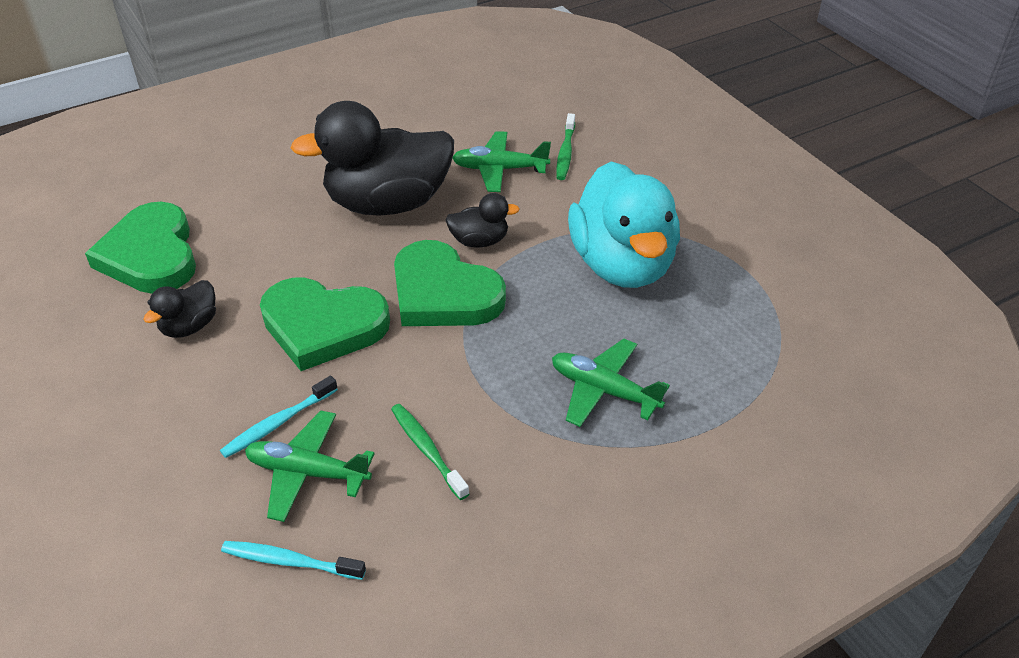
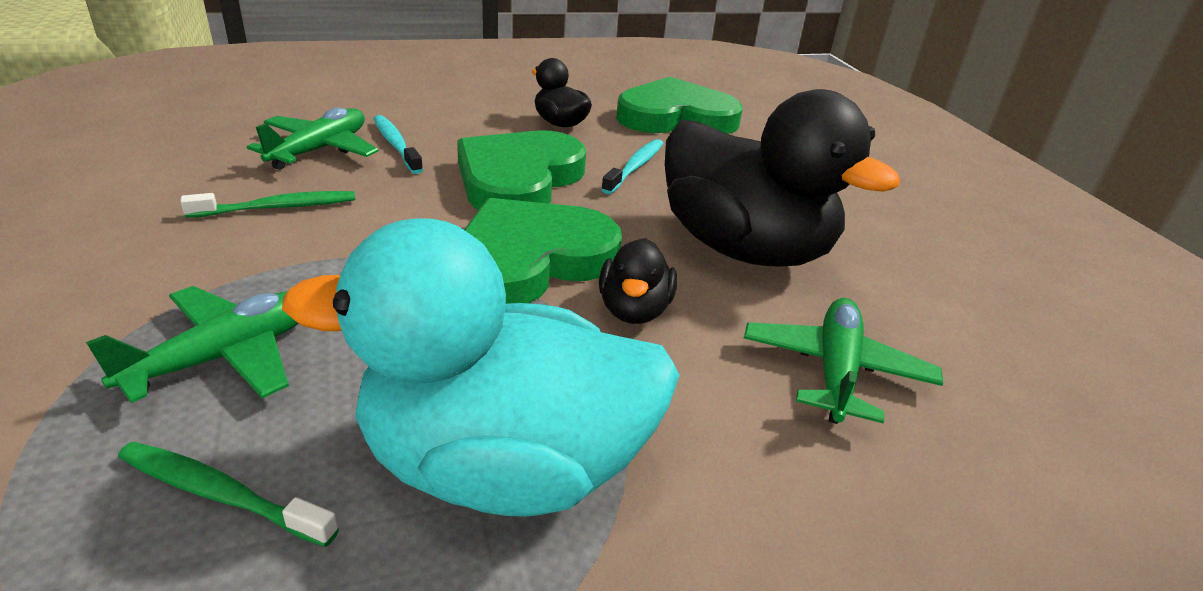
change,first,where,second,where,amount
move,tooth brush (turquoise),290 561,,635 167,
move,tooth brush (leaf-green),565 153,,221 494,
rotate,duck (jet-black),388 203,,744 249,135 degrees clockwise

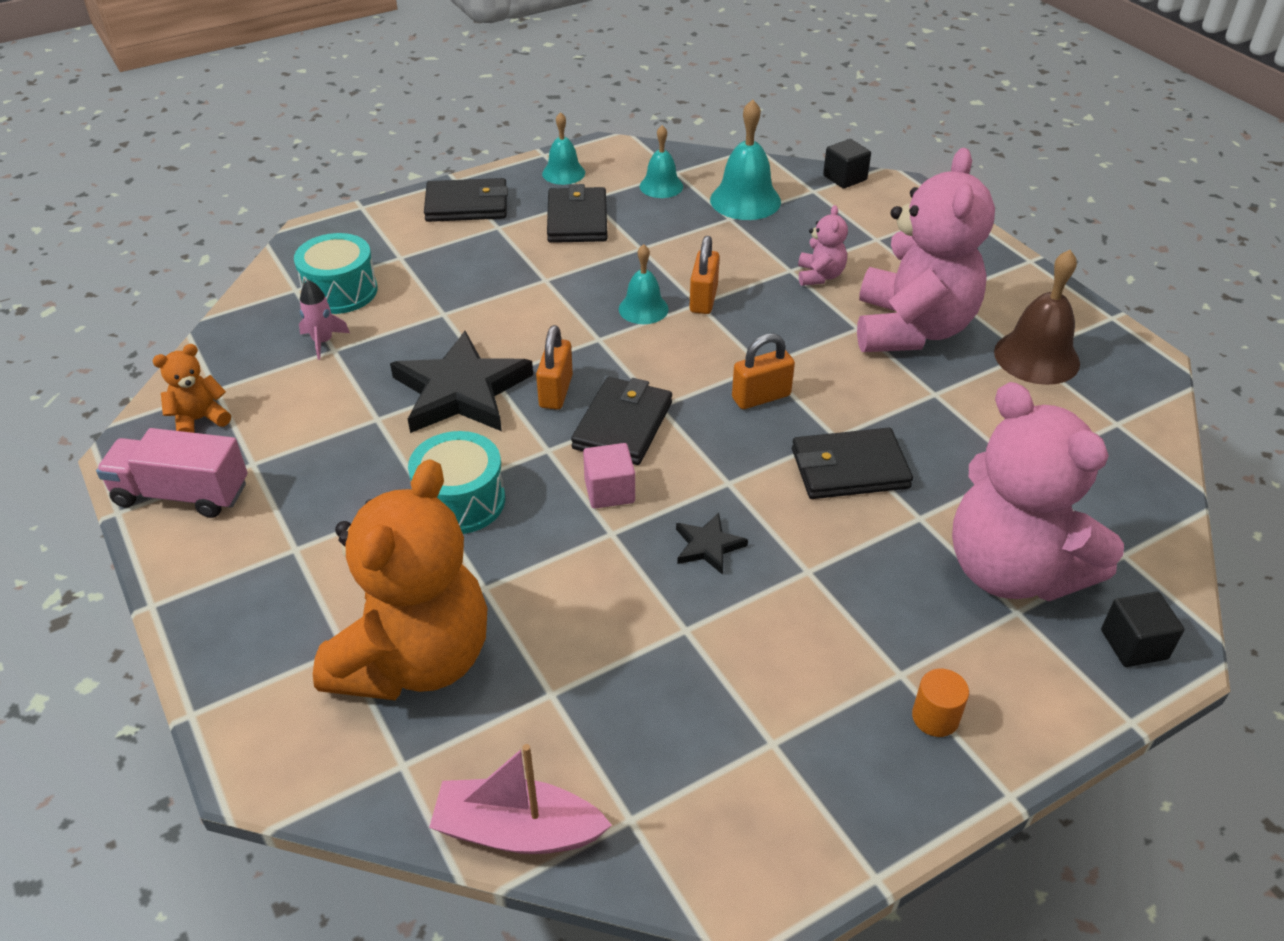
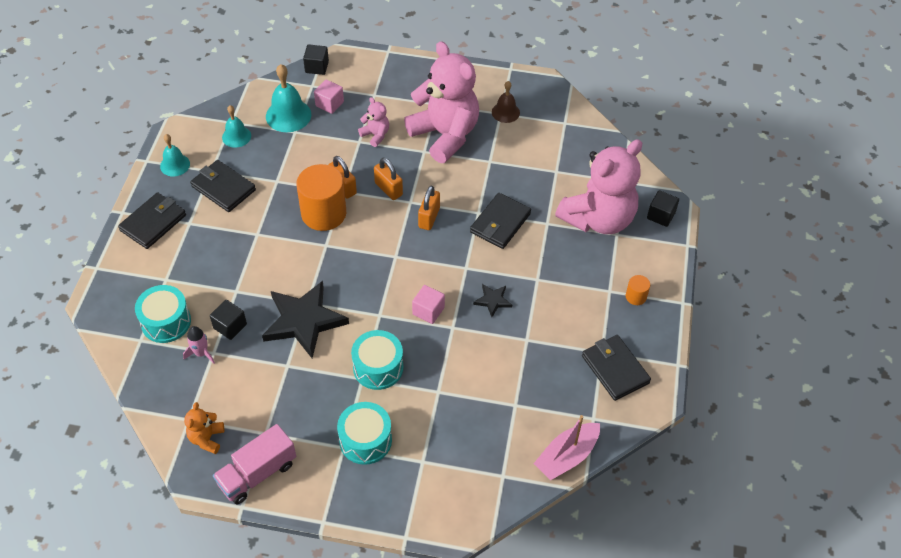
change,first,where,second,where,amount
delete,teddy bear (orange),415 659,,,
insert,,,cube (jet-black),230 326,
insert,,,cube (pink),329 104,
insert,,,drum (turquoise),365 440,
move,padlock (orange),556 391,,388 189,
move,wallet (jet-black),622 425,,615 369,
replace,hand bell (turquoise),643 309,solid cylinder (orange),323 213,
rotate,teddy bear (pink),1012 570,,598 219,45 degrees counterclockwise
resize,hand bell (russet),1036 357,,505 112,x0.63

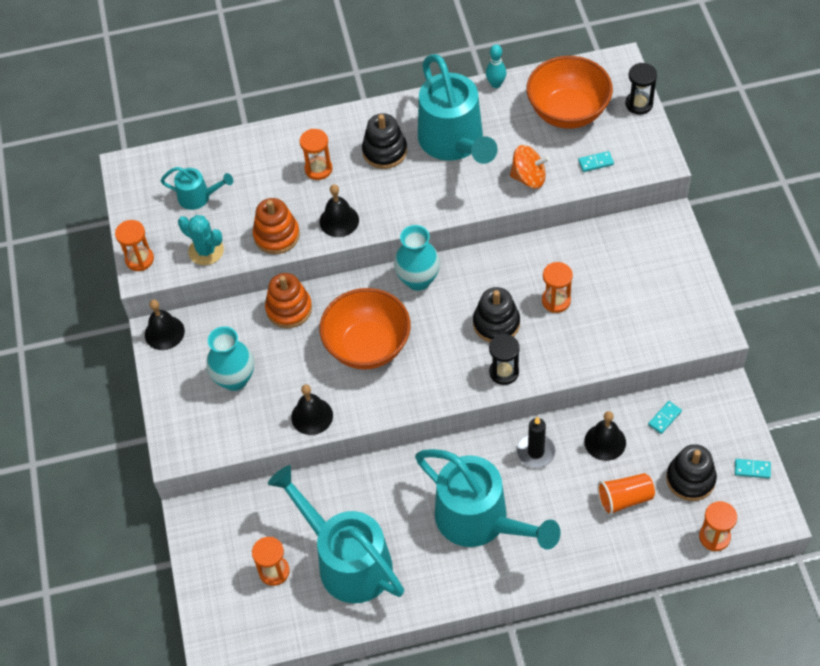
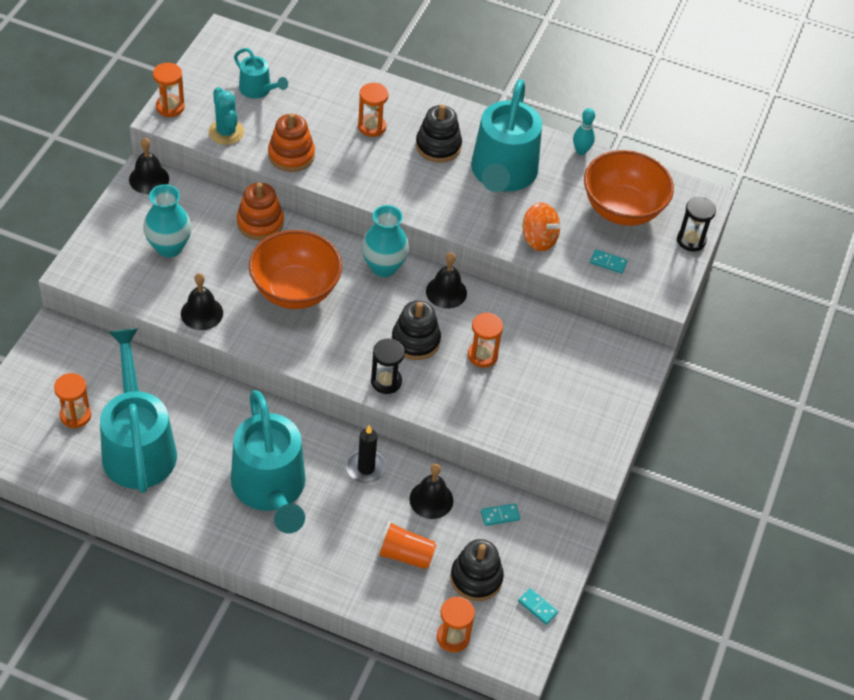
change,first,where,second,where,amount
move,hand bell (jet-black),339 221,,446 292,

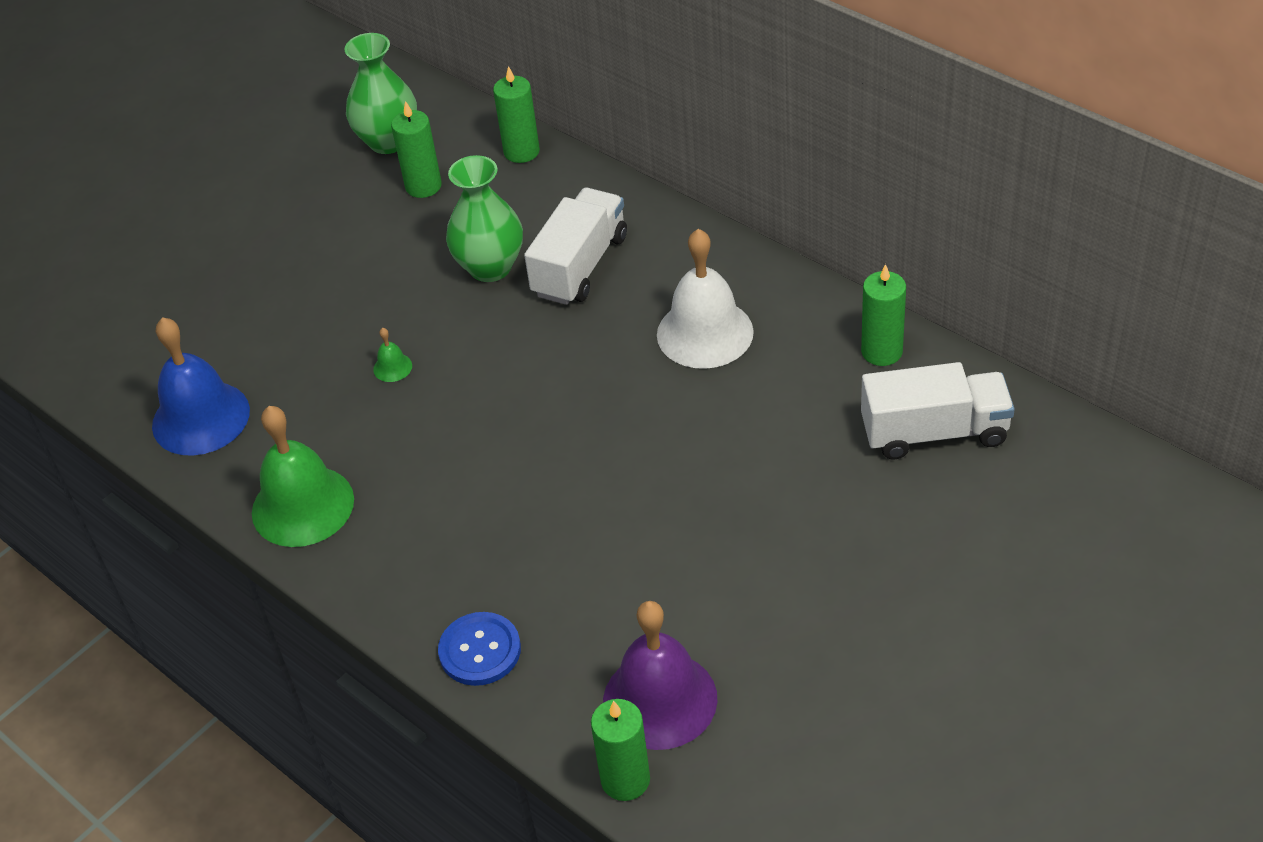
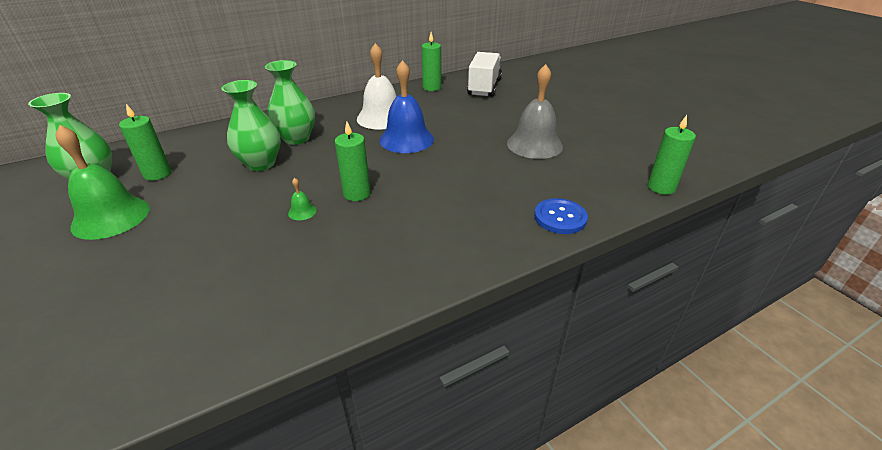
change,first,where,second,where,amount
delete,hand bell (royal purple),660 700,,,
insert,,,hand bell (ash-grey),534 144,
move,hand bell (royal blue),201 418,,406 139,
move,hand bell (leaf-green),302 506,,111 217,
move,wax candle (leaf-green),521 151,,357 193,
replace,lorry (pure white),580 266,tall vase (leaf-green),296 138,

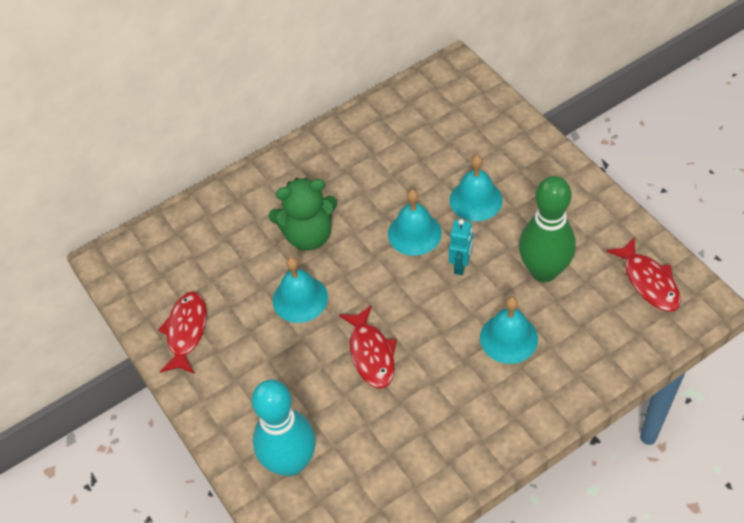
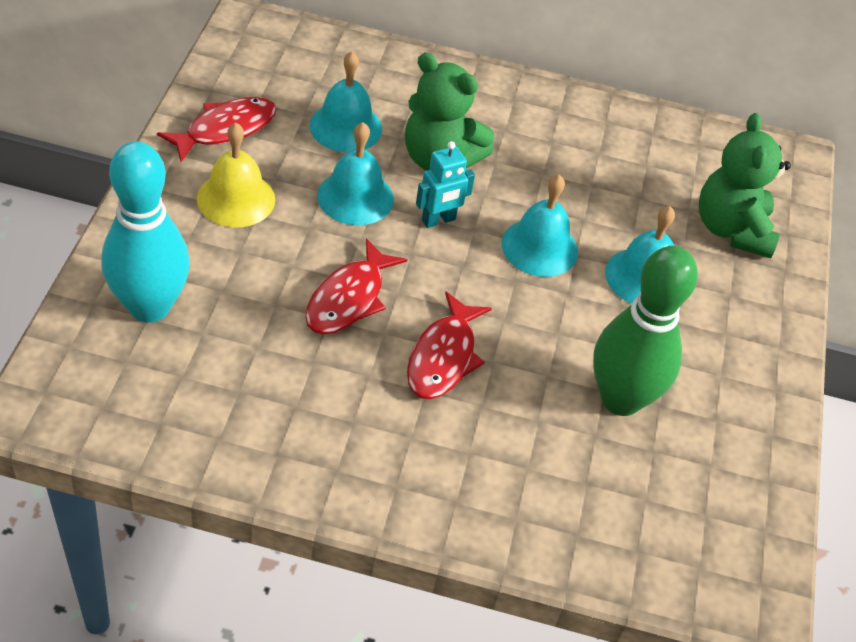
change,first,where,second,where,amount
insert,,,hand bell (bright yellow),236 199,
insert,,,teddy bear (leaf-green),731 229,
move,robot figure (turquoise),461 265,,438 220,
move,hand bell (turquoise),508 338,,345 127,
move,toy fish (red),648 281,,443 357,

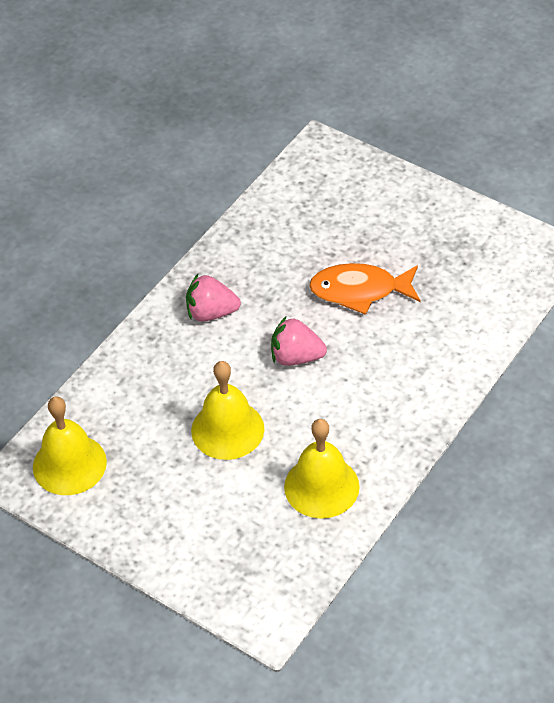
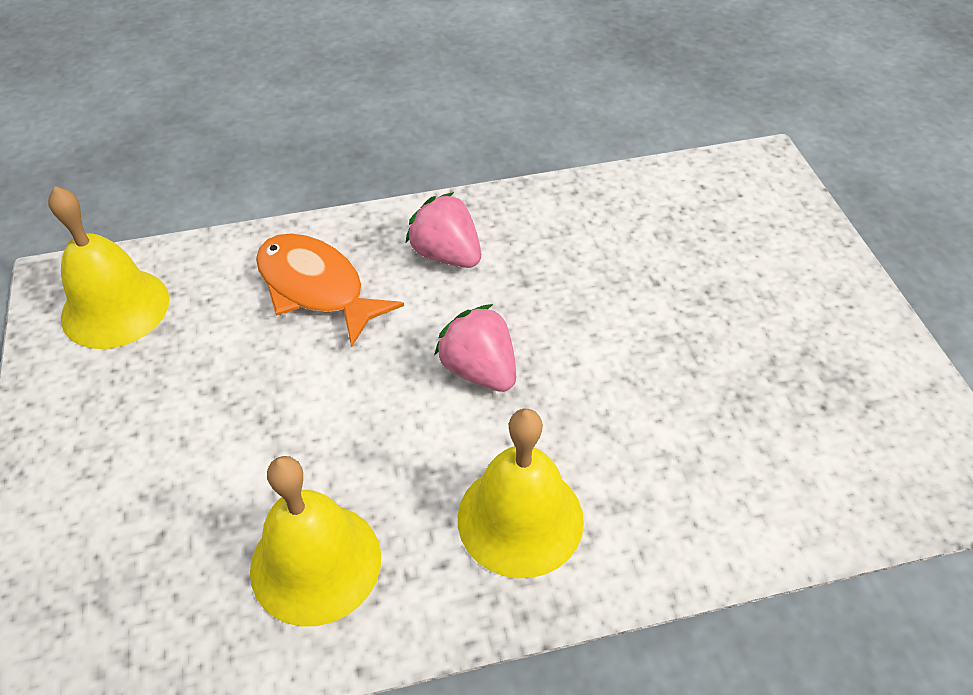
change,first,where,second,where,amount
move,hand bell (bright yellow),227 429,,520 519,
move,toy fish (orange),360 291,,316 288,

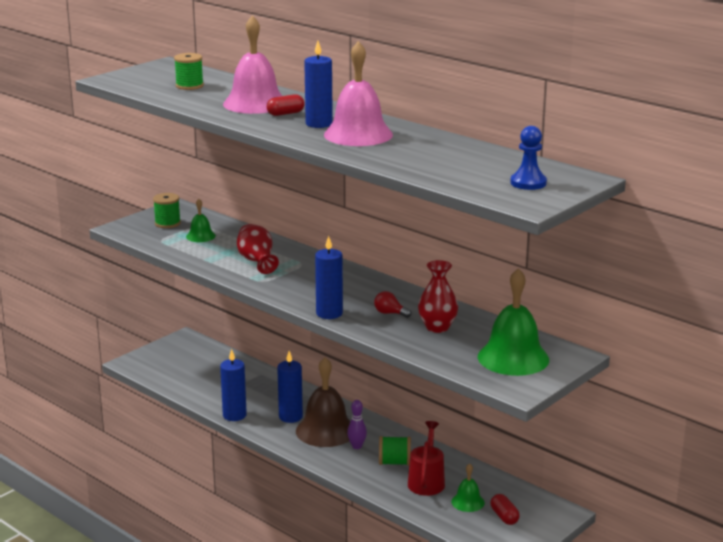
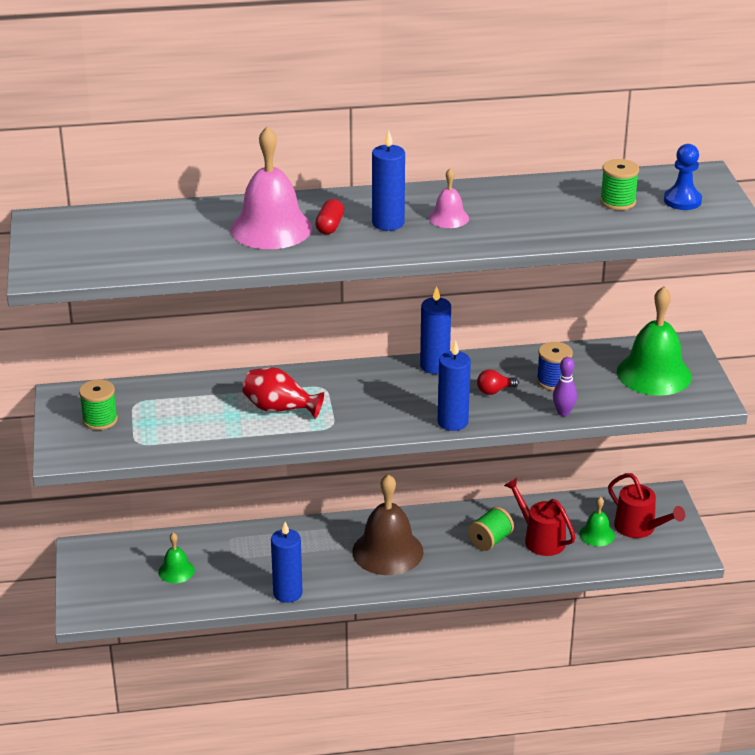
change,first,where,second,where,amount
move,spool (leaf-green),189 86,,617 202,
move,hand bell (leaf-green),200 236,,176 571,
move,wax candle (royal blue),290 417,,434 366,
move,bowling pin (royal purple),357 446,,563 412,
replace,tall vase (red),437 327,spool (royal blue),553 381,
replace,capsule (red),504 517,watering can (red),639 528,
resize,hand bell (pink),358 134,,448 218,x0.50

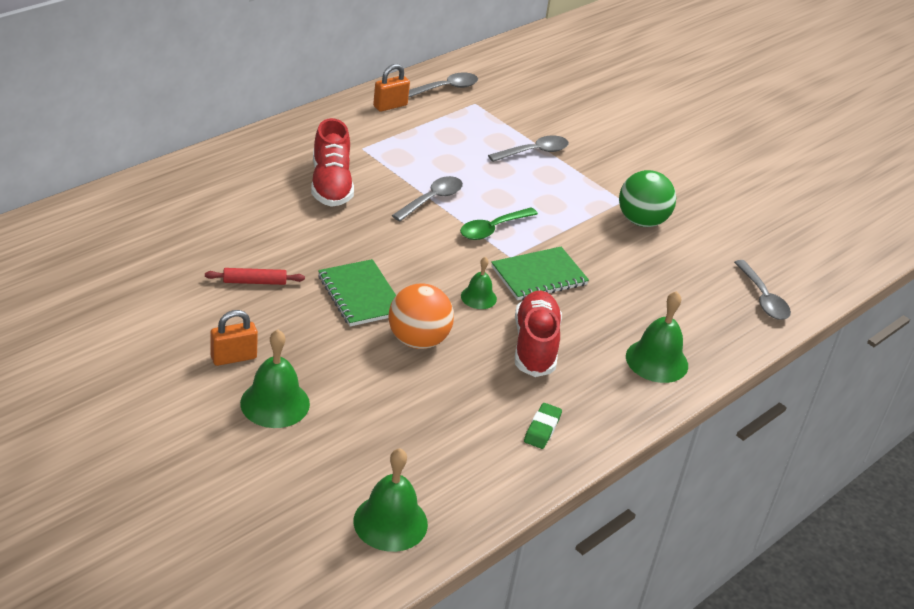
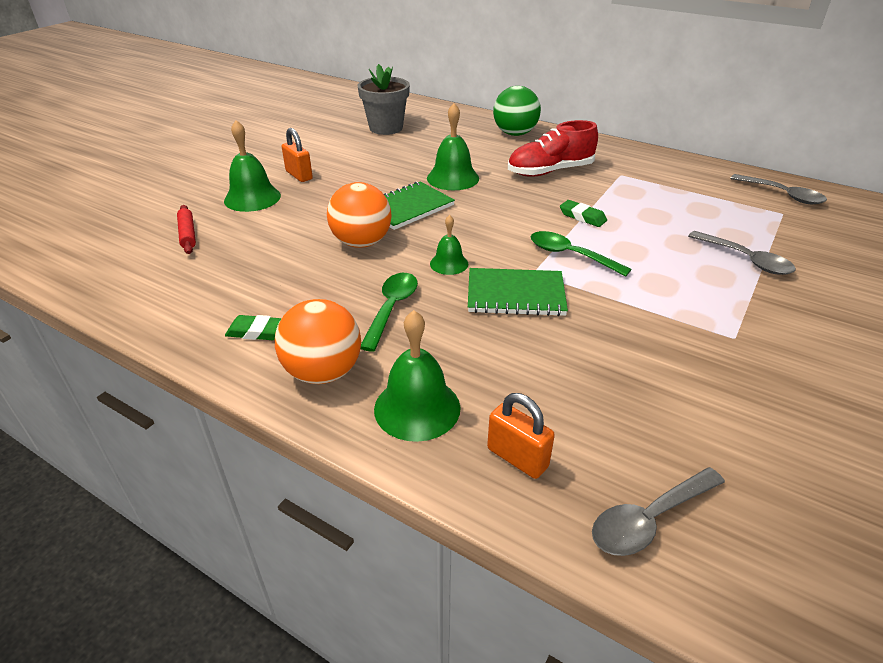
change,first,where,second,where,amount
insert,,,ball (orange),323 372,
insert,,,plant pot (ash-grey),386 128,
move,dough roller (red),254 282,,188 234,
move,hand bell (leaf-green),390 522,,453 178,
move,padlock (orange),390 106,,517 458,
move,ball (leaf-green),641 221,,515 134,
replace,teaspoon (ash-grey),432 199,pencil eraser (leaf-green),582 217,
replace,sneaker (red),535 346,teaspoon (leaf-green),391 308,
rotate,notepad (leaf-green),539 276,,515 294,45 degrees counterclockwise

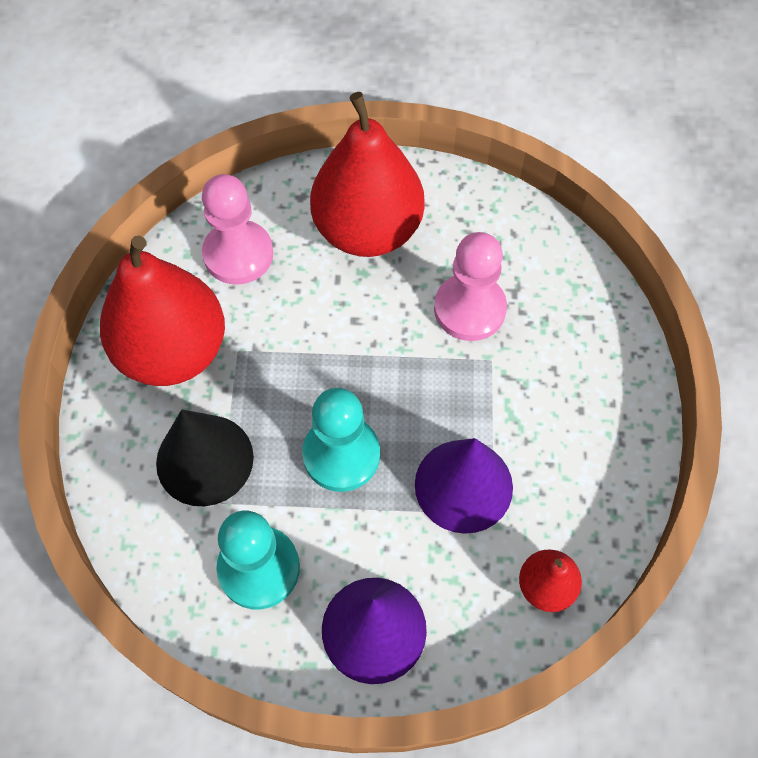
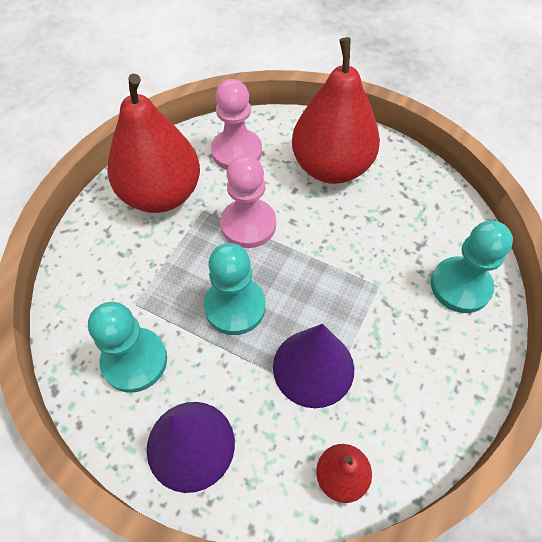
change,first,where,second,where,amount
delete,solid cone (jet-black),204 459,,,
insert,,,chess pawn (turquoise),460 286,
move,chess pawn (pink),469 309,,248 225,

